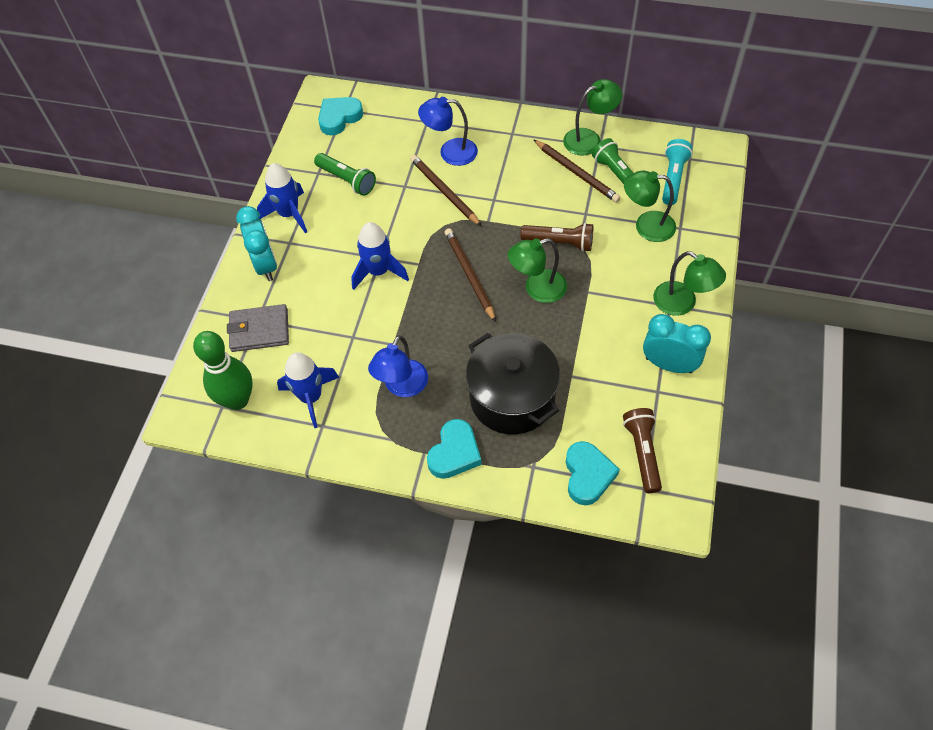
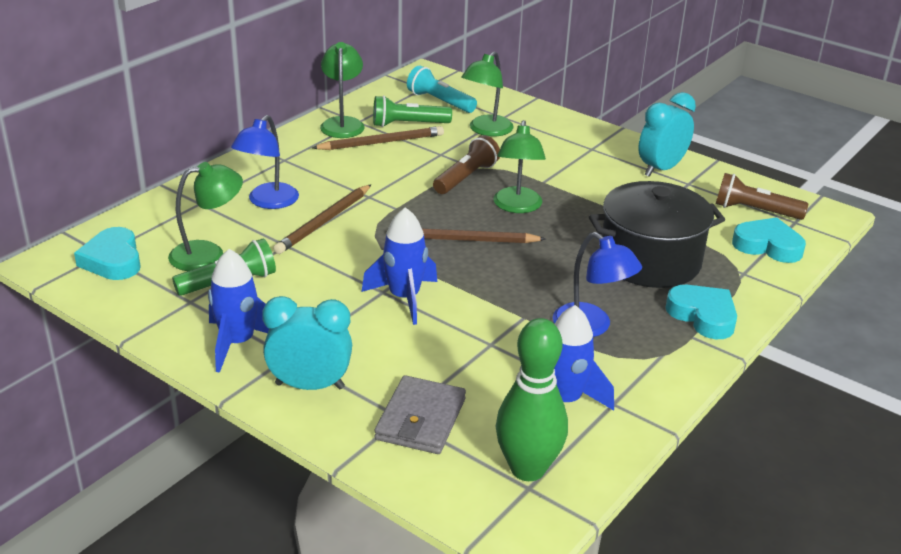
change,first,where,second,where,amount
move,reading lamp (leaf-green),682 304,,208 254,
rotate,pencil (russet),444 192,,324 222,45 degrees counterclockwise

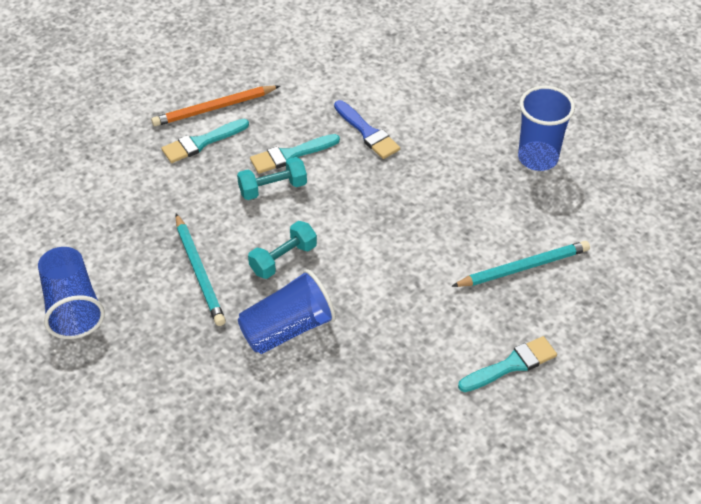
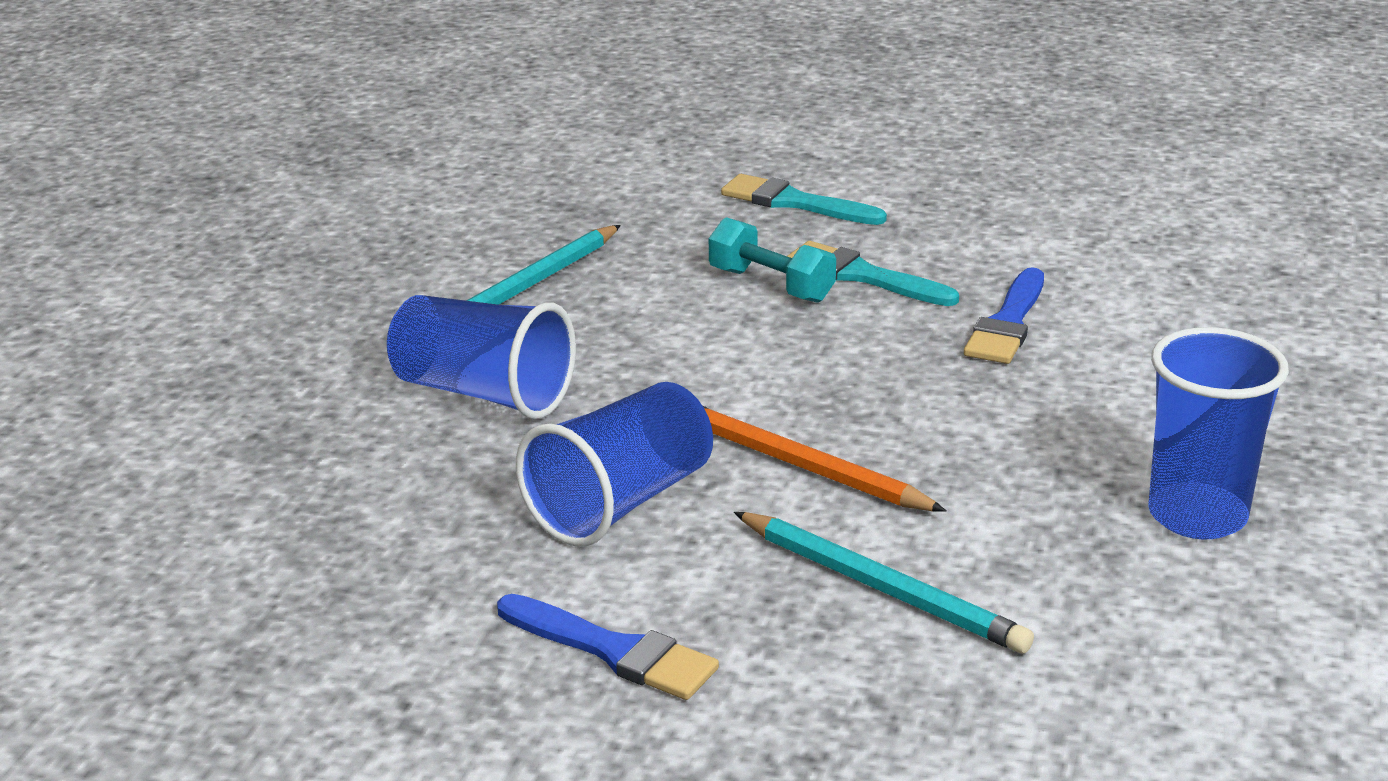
change,first,where,second,where,amount
delete,hand weight (turquoise),283 259,,,
move,cup (royal blue),72 306,,621 502,
move,pencil (orange),214 108,,798 464,
recolor,brush (turquoise),511 365,brush (royal blue),614 651,

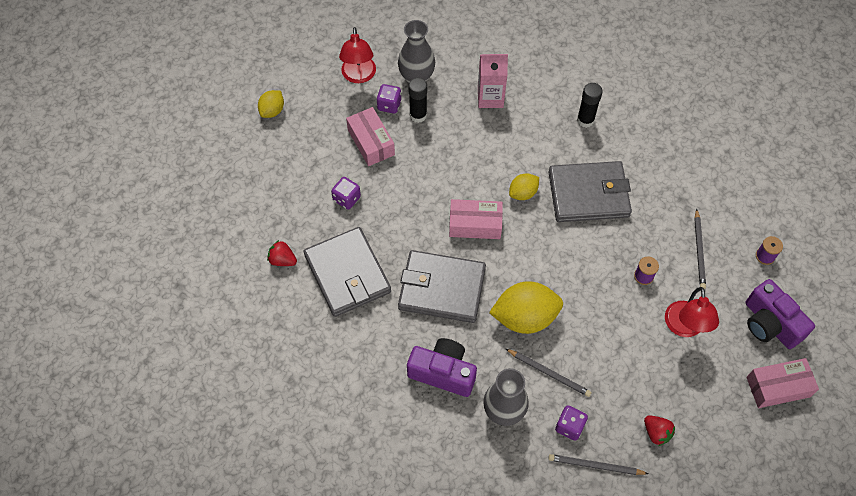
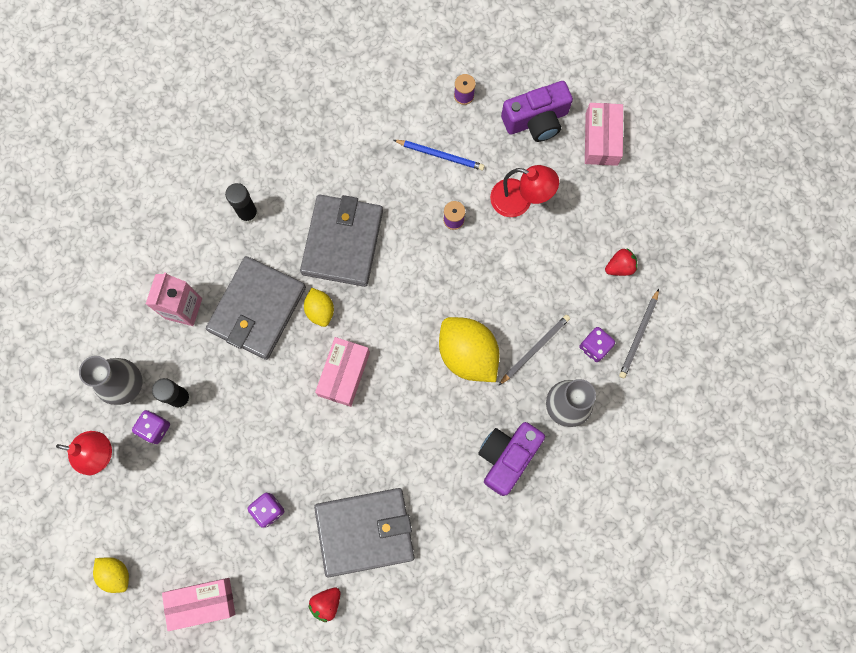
change,first,where,second,where,amount
move,package (pink),371 142,,202 602,
move,wallet (ash-grey),442 288,,257 309,
recolor,pencil (ash-grey),699 251,pencil (royal blue),440 155,
rotate,citrus fruit (bright yellow),524 317,,467 354,45 degrees counterclockwise

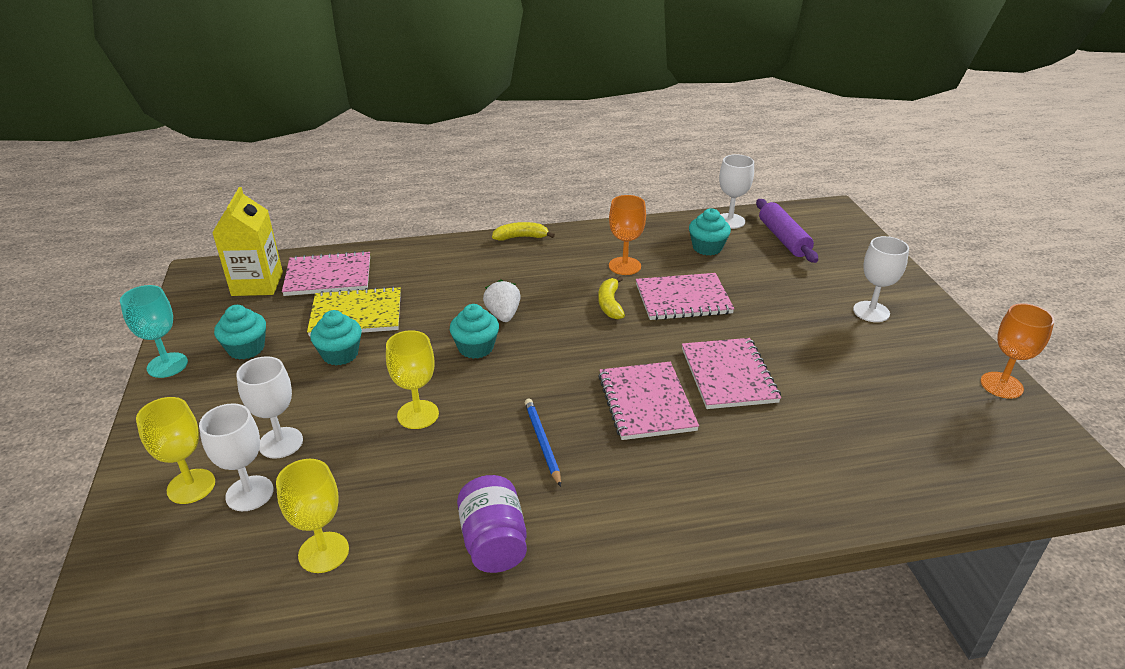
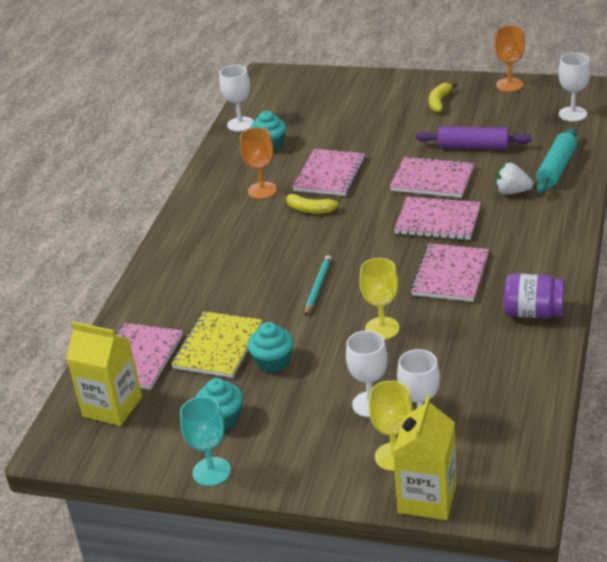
change,first,where,second,where,amount
delete,wine glass (bright yellow),323 552,,,
insert,,,carton (bright yellow),427 498,
insert,,,dough roller (turquoise),556 168,
move,strawberry (pure white),503 315,,512 192,
move,toy banana (bright yellow),521 237,,439 102,
move,dough roller (royal purple),783 239,,473 147,
move,wine glass (pure white),871 312,,572 114,
replace,muffin (turquoise),476 348,pencil (turquoise),317 287,
replace,pencil (royal blue),542 442,notepad (pink),450 275,

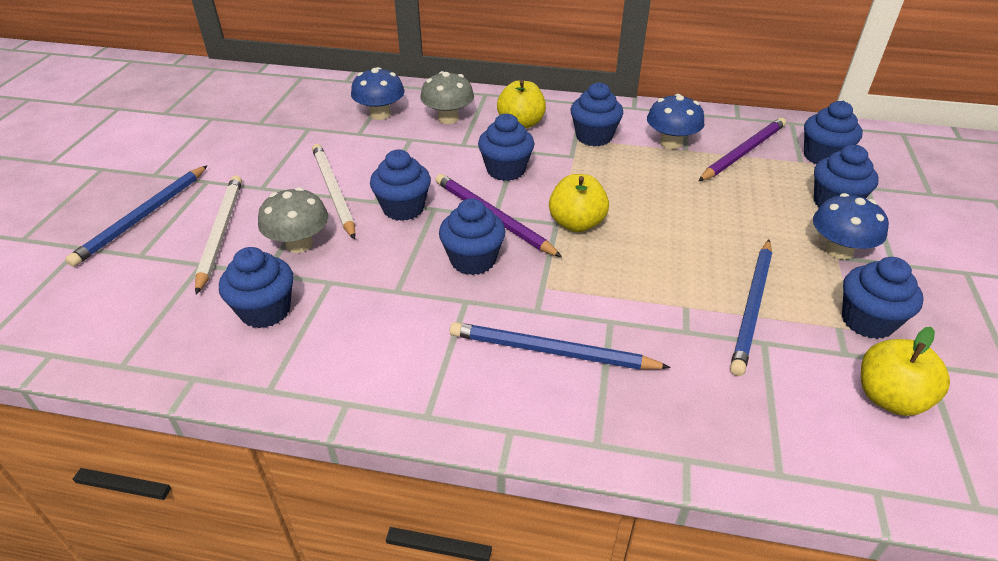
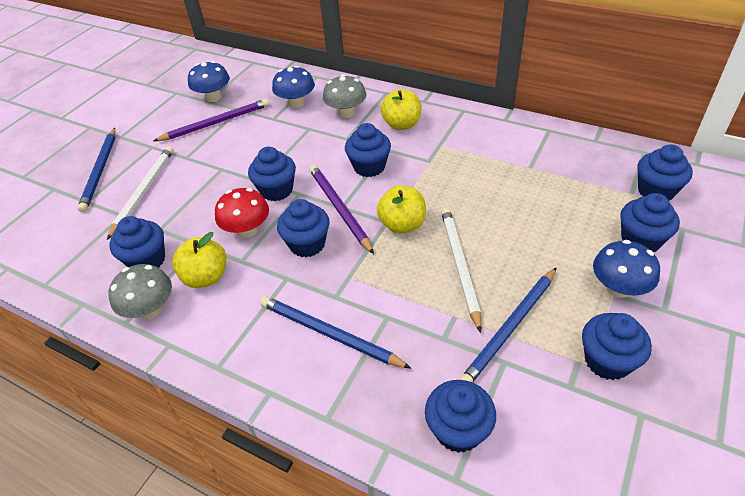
change,first,where,second,where,amount
insert,,,mushroom (red),247 230,
move,mushroom (ash-grey),299 244,,150 309,
move,pencil (pure white),333 192,,459 266,
move,muffin (royal blue),594 137,,458 430,
move,mushroom (royal blue),671 143,,213 97,
move,pencil (royal purple),743 152,,215 123,
move,toy apple (bright yellow),889 398,,206 277,
rotate,pencil (royal blue),143 216,,100 170,45 degrees counterclockwise

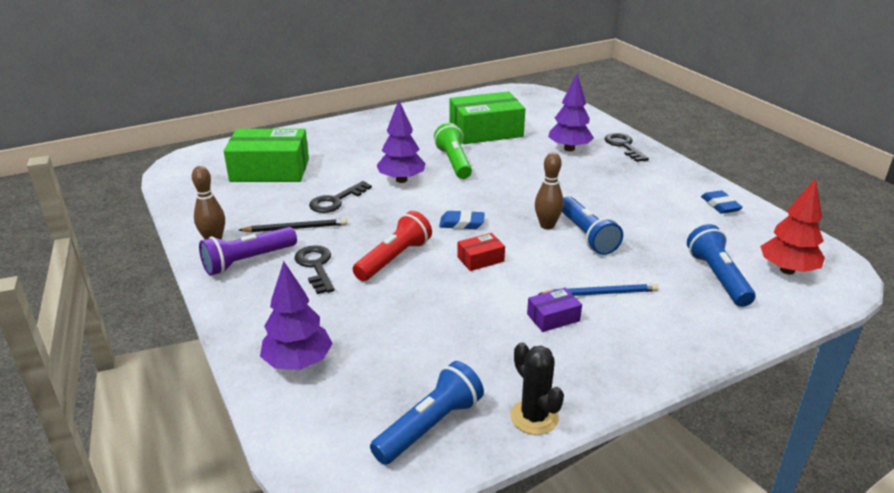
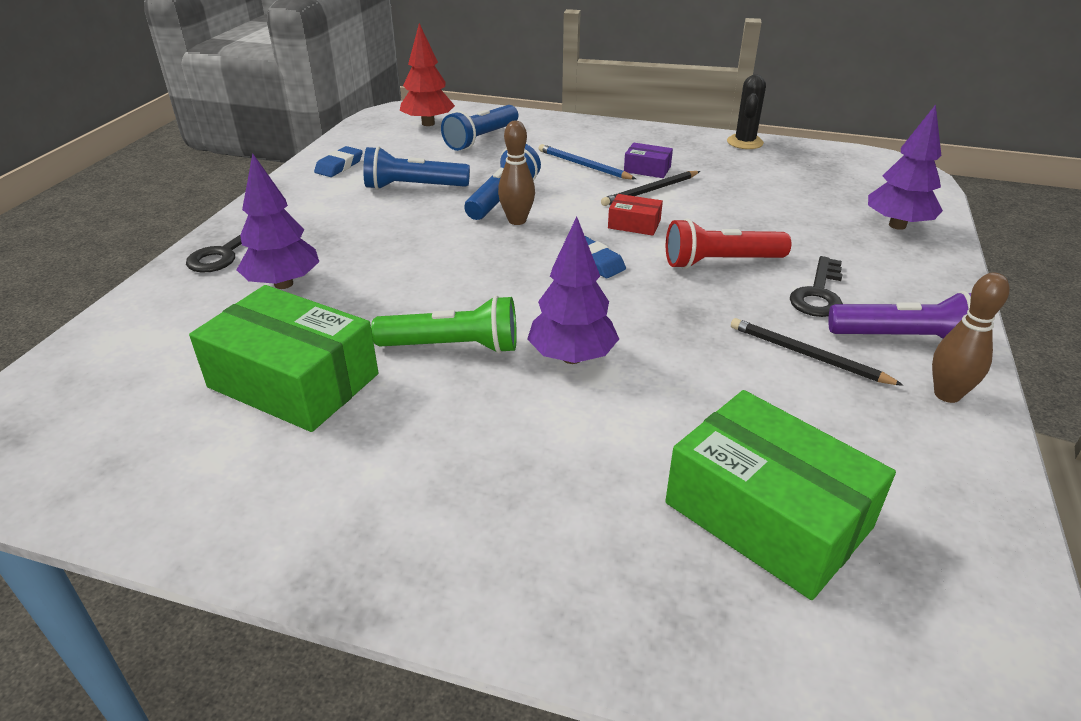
change,first,where,second,where,amount
delete,door key (jet-black),336 201,,,
insert,,,pencil (jet-black),650 191,
move,flashlight (royal blue),430 426,,413 187,
rotate,flashlight (leaf-green),454 162,,453 347,120 degrees counterclockwise

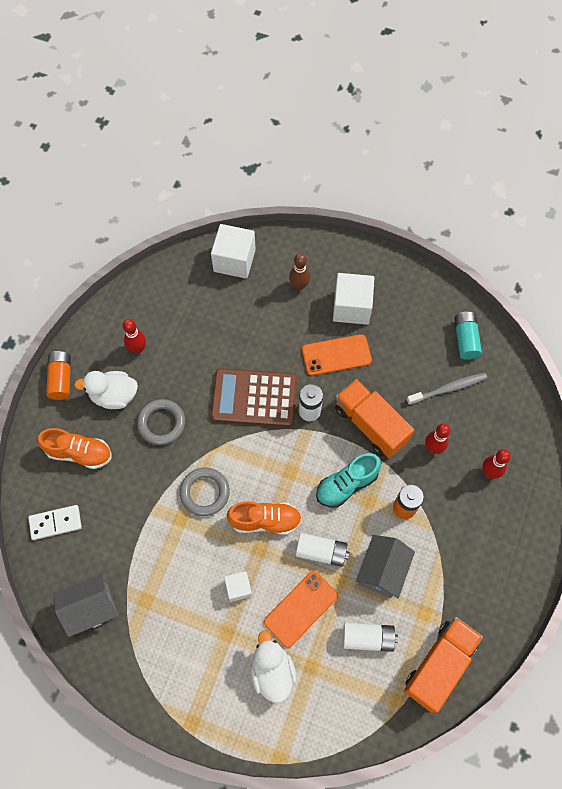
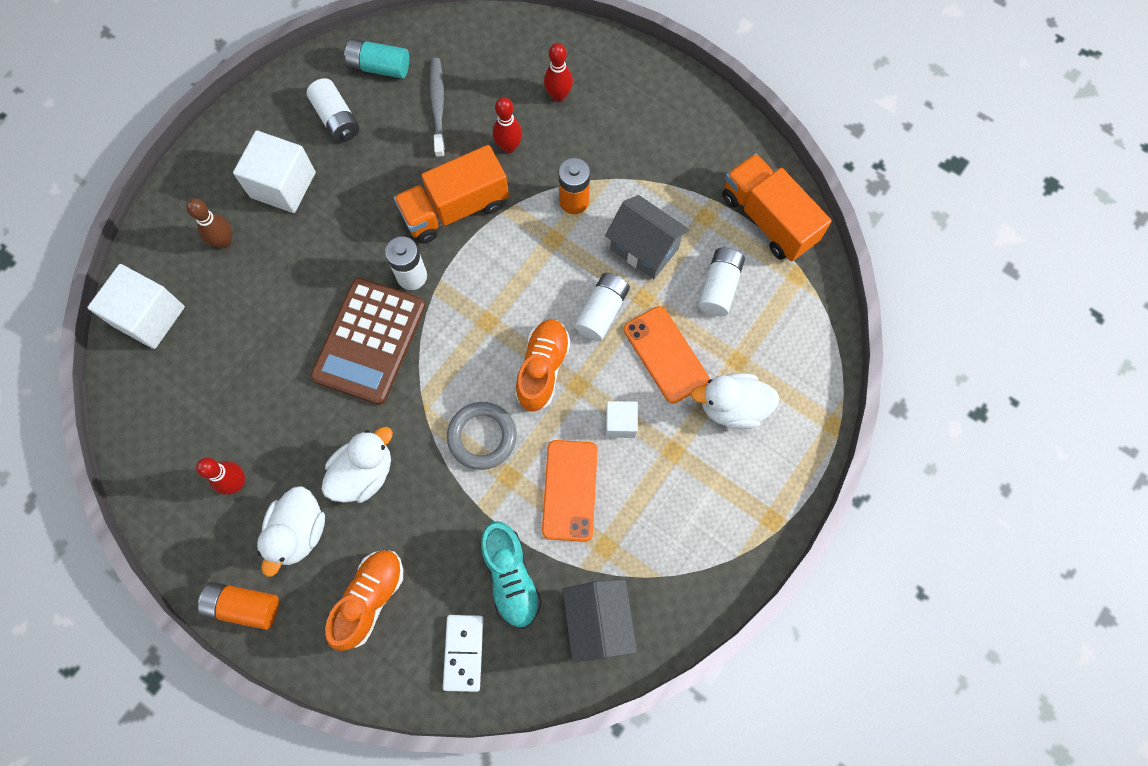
change,first,where,second,where,amount
insert,,,power cell (pure white),336 119,
move,smartphone (orange),336 355,,570 490,
move,sneaker (turquoise),346 484,,511 577,
replace,ring (ash-grey),161 423,duck (pure white),364 473,

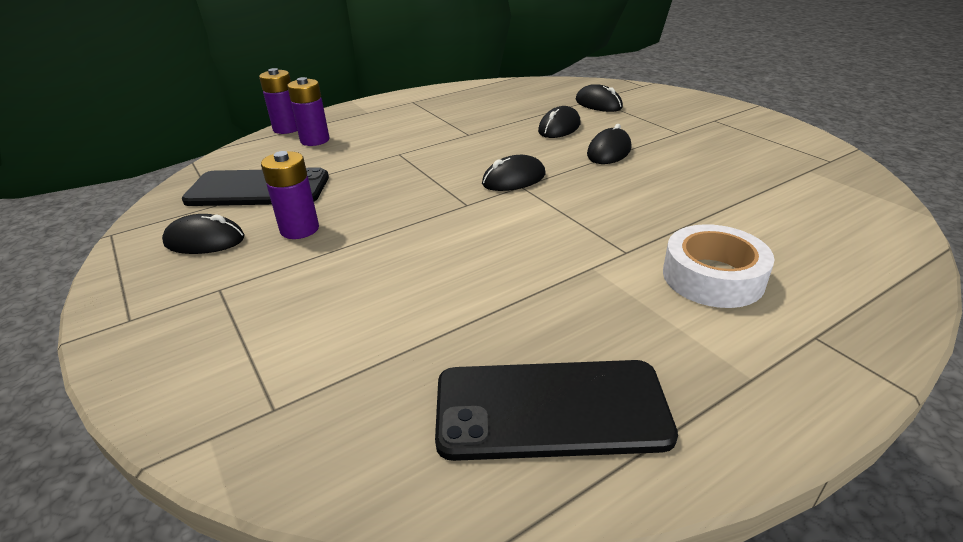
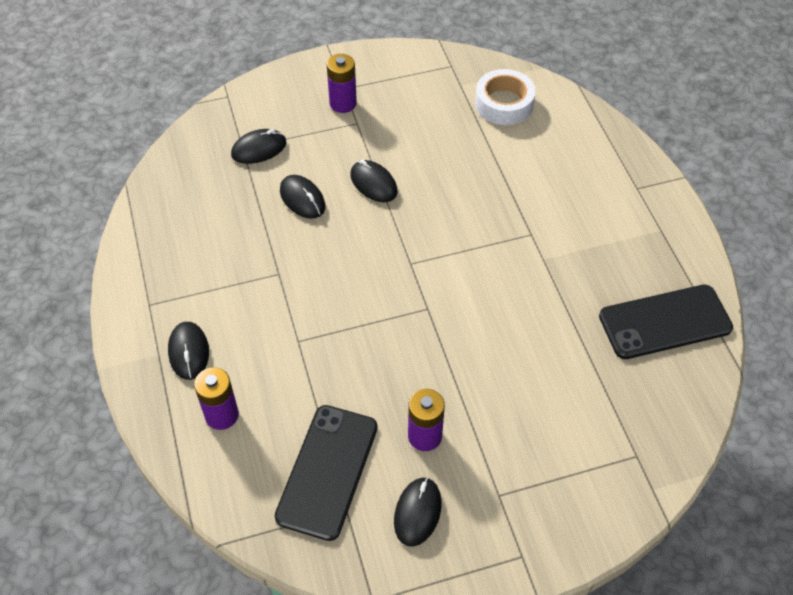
change,first,where,second,where,amount
move,power cell (royal purple),287 129,,343 103,
move,mouse (jet-black),514 179,,189 352,
move,roll of tape (pure white),712 277,,504 104,
rotate,smartphone (jet-black),550 409,,665 322,60 degrees clockwise

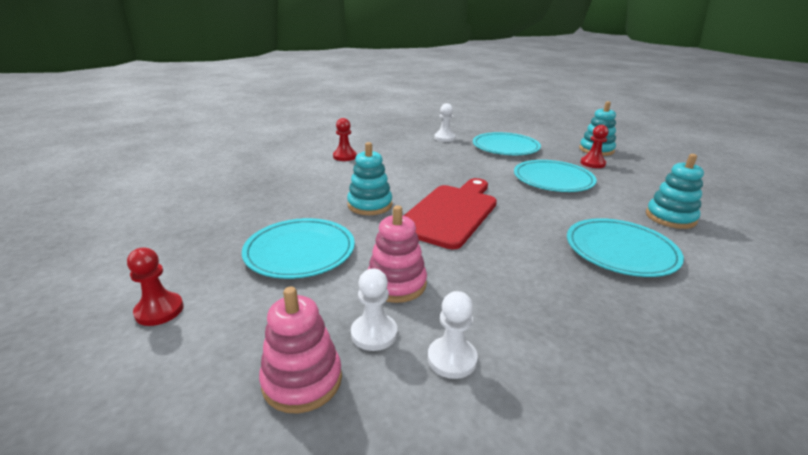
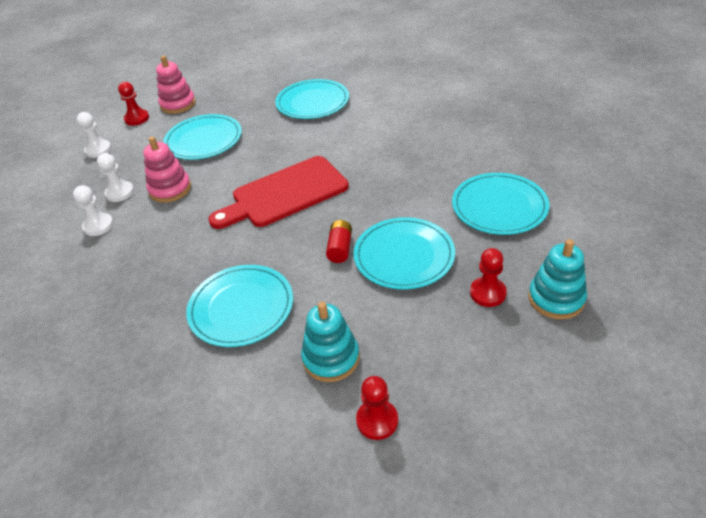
change,first,where,second,where,amount
delete,ring stacker (turquoise),370 205,,,
insert,,,dinner plate (turquoise),312 102,
insert,,,power cell (red),340 248,
move,ring stacker (pink),302 380,,178 104,
move,chess pawn (red),344 156,,377 420,
move,chess pawn (pure white),444 138,,98 150,
rotate,chopping board (red),450 213,,285 194,135 degrees clockwise

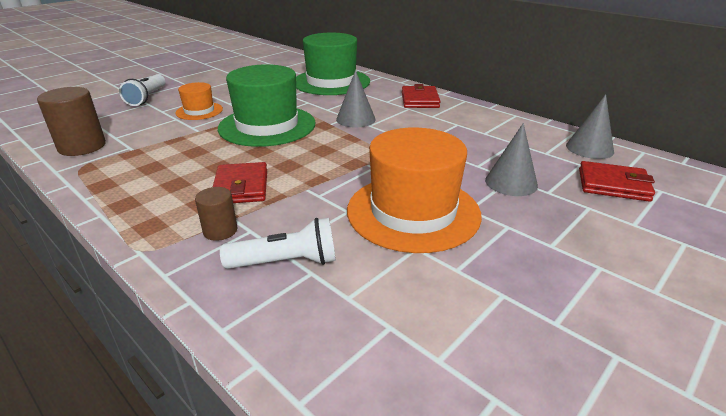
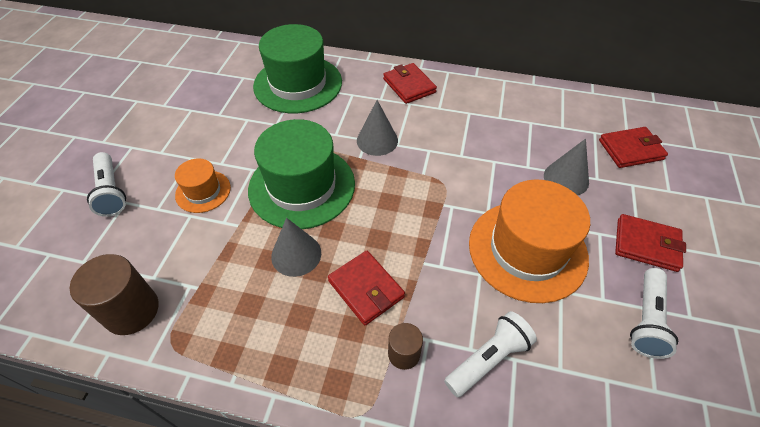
change,first,where,second,where,amount
insert,,,wallet (red),646 245,
insert,,,flashlight (pure white),646 320,
move,solid cone (ash-grey),589 148,,296 254,

